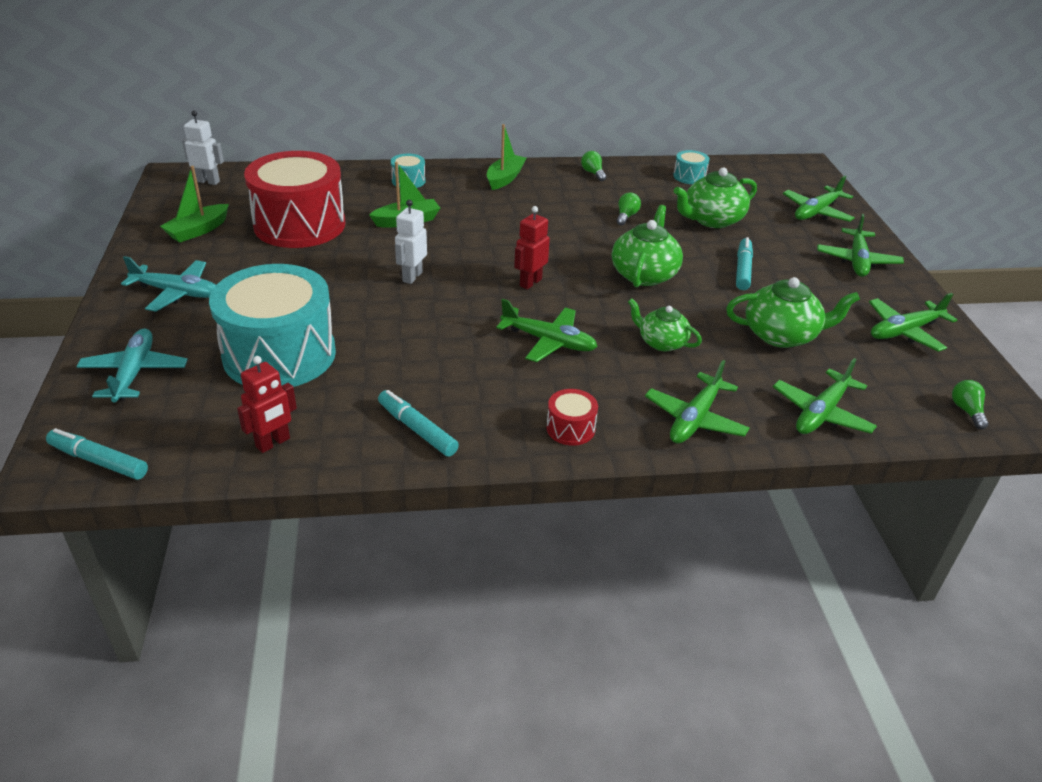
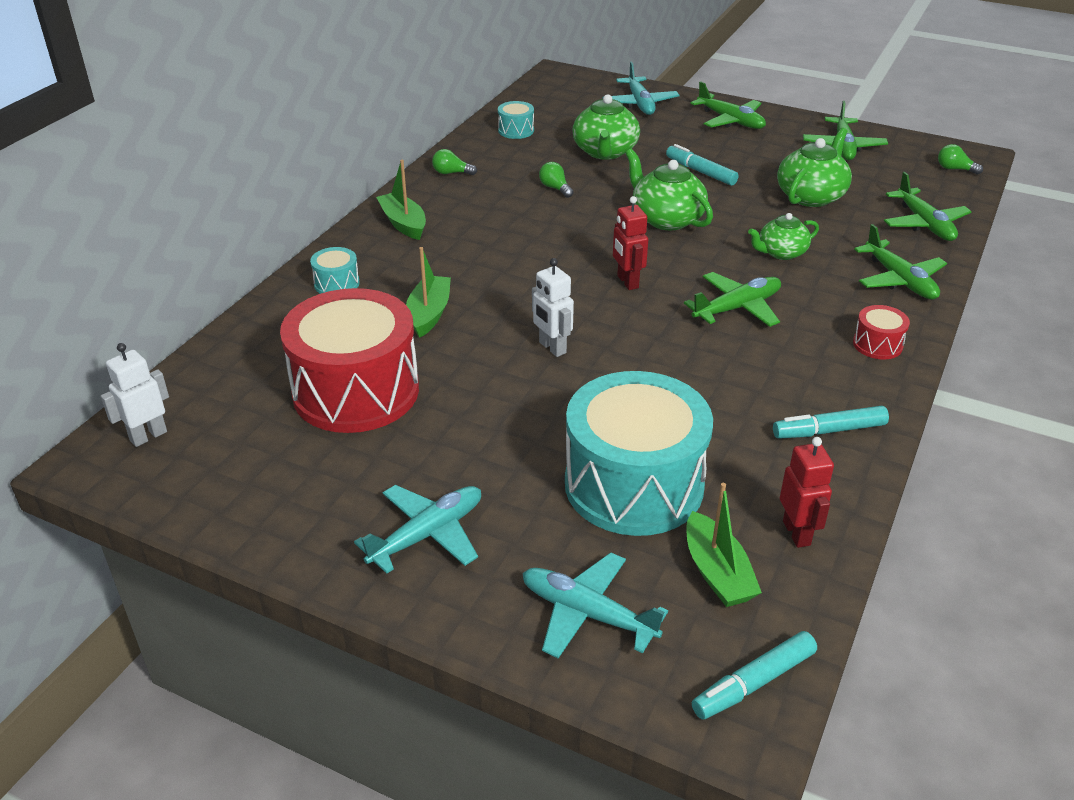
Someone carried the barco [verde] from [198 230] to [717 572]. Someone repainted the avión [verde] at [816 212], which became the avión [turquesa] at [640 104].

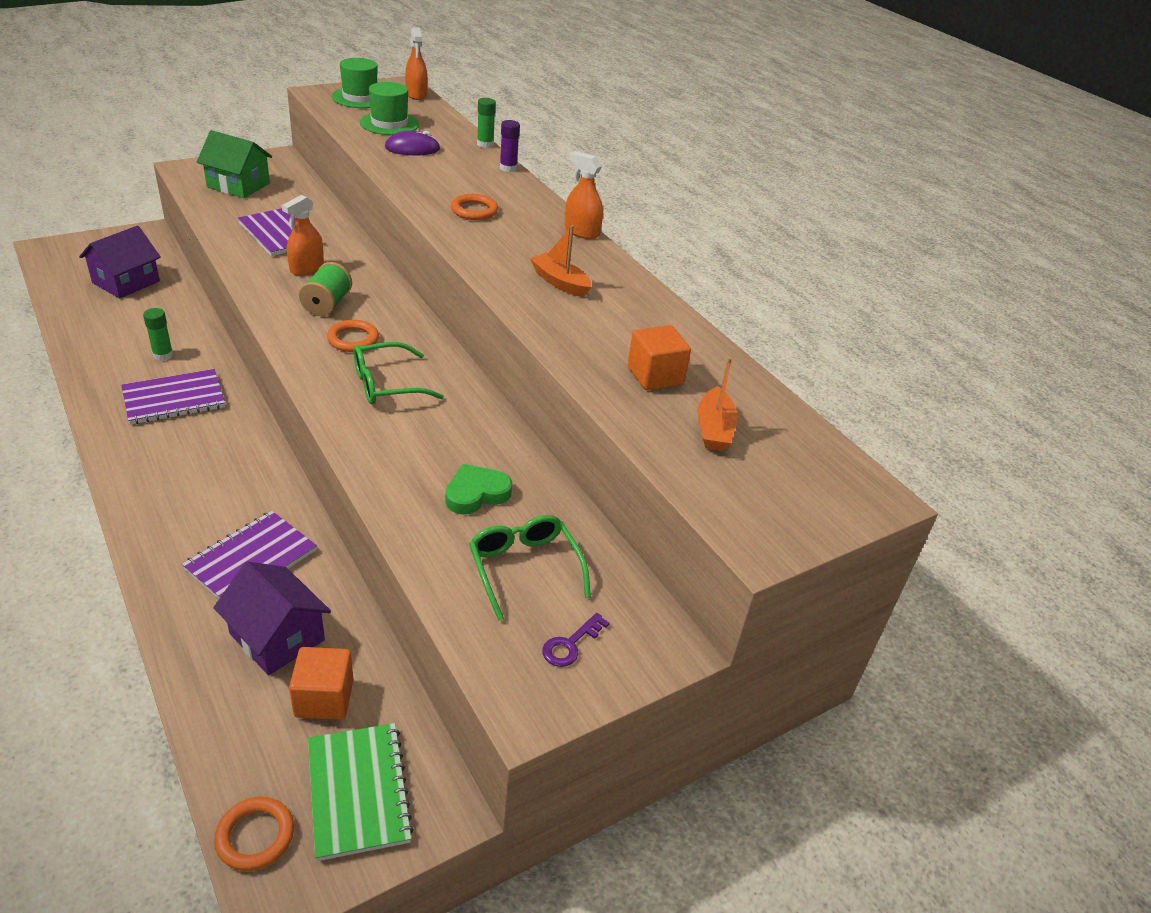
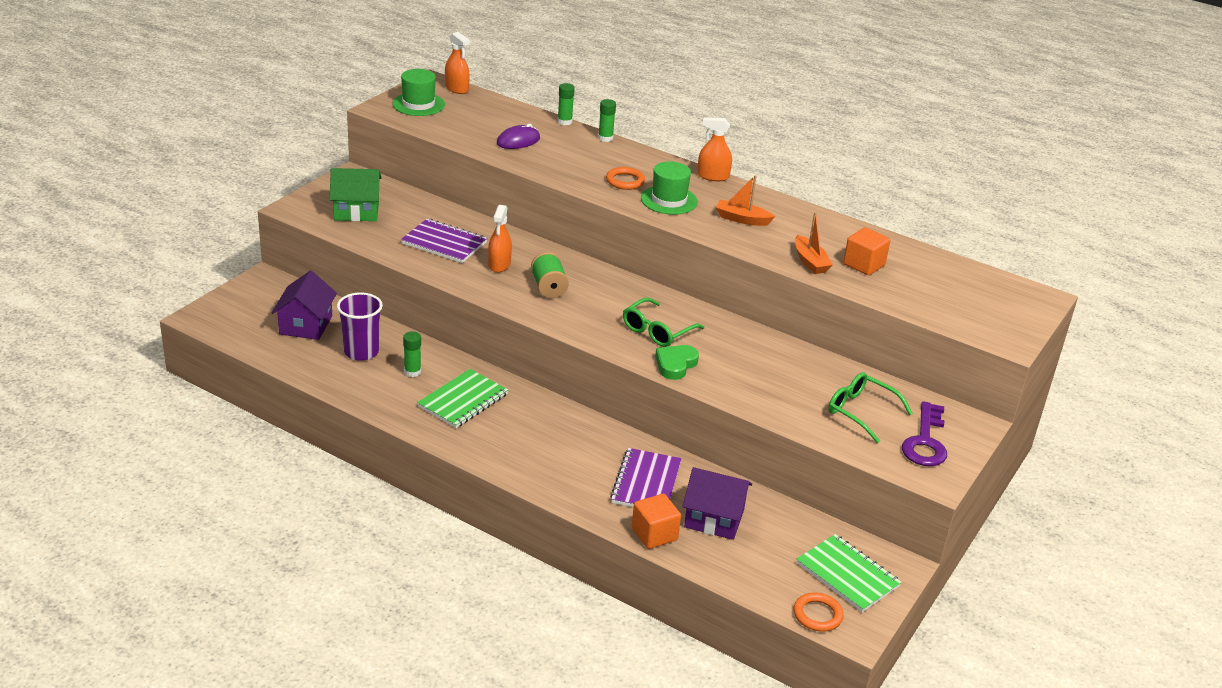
Someone took away the anillo [naranja] at [353 339]. Someone put down the vaso [morado] at [361 352]. Someone carried the cubo [naranja] from [324 698] to [654 534]. Someone carried the sombrero [verde] from [389 123] to [669 200]. Someone carried the corazón [verde] from [476 493] to [675 365]. Someone carried the barco [naranja] from [714 429] to [810 262]. Someone repainted the cuaderno [morado] at [174 399], which became the cuaderno [verde] at [463 400]. Someone repainted the barra de pegamento [morado] at [508 168], which became the barra de pegamento [verde] at [605 138]. Someone scaled the llave [morado] at [570 644] by 1.91.

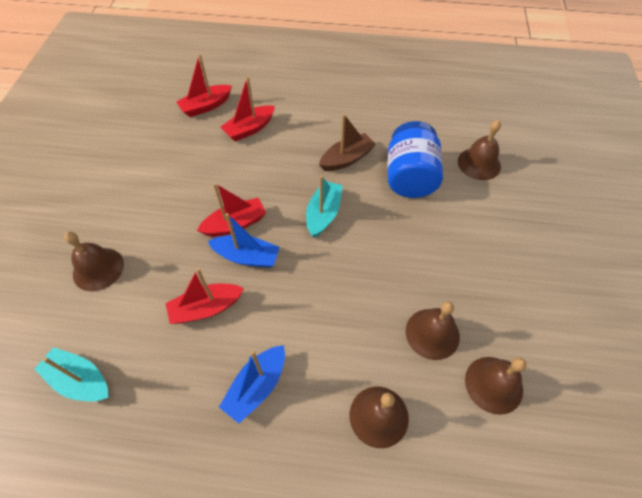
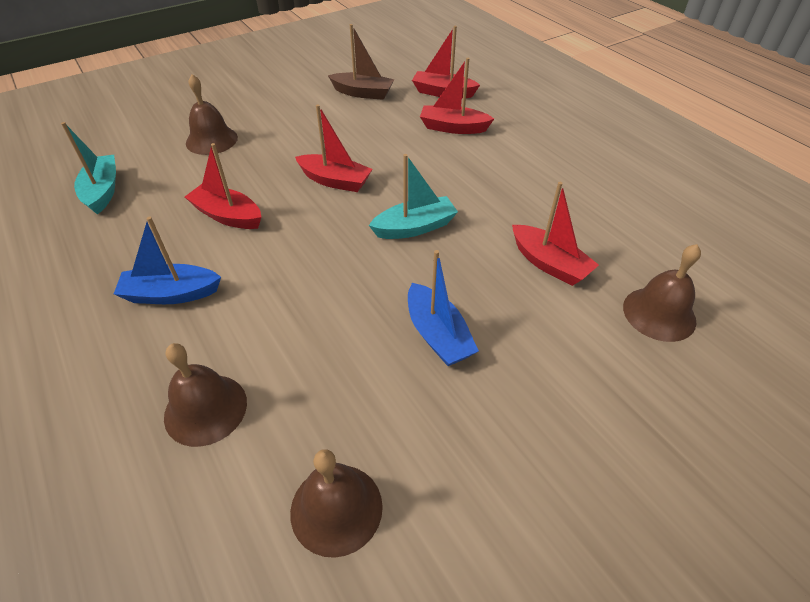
Someone took away the campana [marrón] at [432 333]. Someone carried the barco [azul] from [247 257] to [437 335]. Someone carried the barco [marrón] from [347 159] to [363 93]. Someone swapped the tarro [azul] at [410 177] for the barco [rojo] at [549 264].

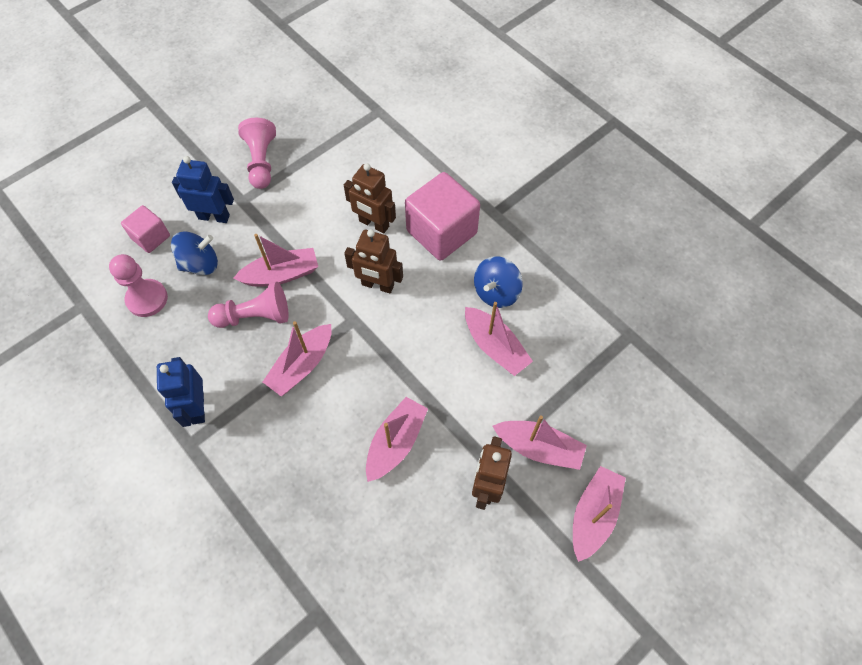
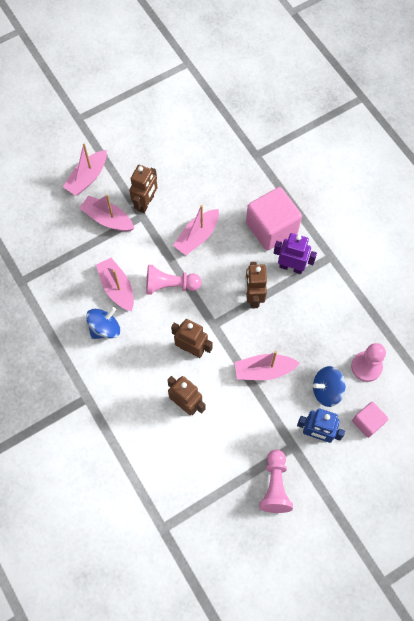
Someone took away the robot [azul] at [197 407]. Someone put down the robot [morado] at [291 267]. Someone carried the peón [rosa] from [255 316] to [170 285]. Someone carried the cubo [rosa] from [441 232] to [271 228]. Someone swapped the barco [rosa] at [302 365] for the robot [marrón] at [253 297].

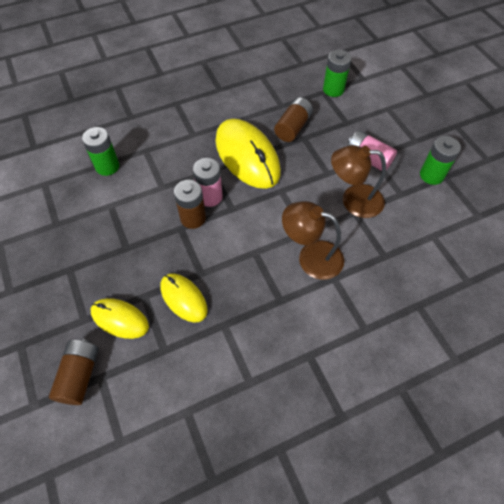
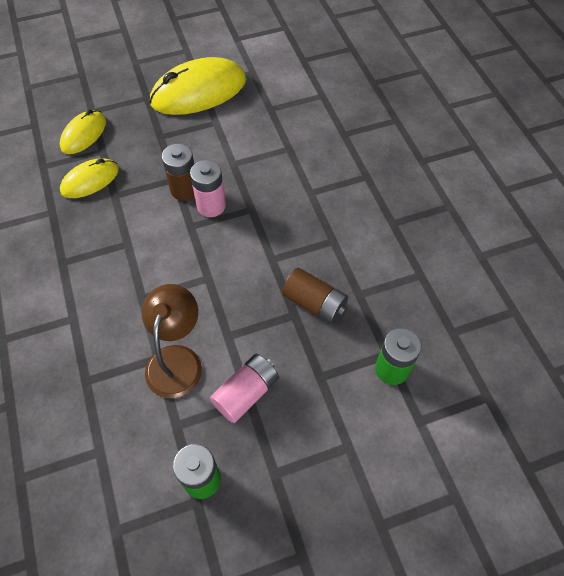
Someone took away the pila [marrón] at [79 375]. Someone took away the pila [verde] at [107 166]. Someone took away the lámpara [marrón] at [311 257]. Someone carried the ratón [amarillo] from [247 156] to [199 92].

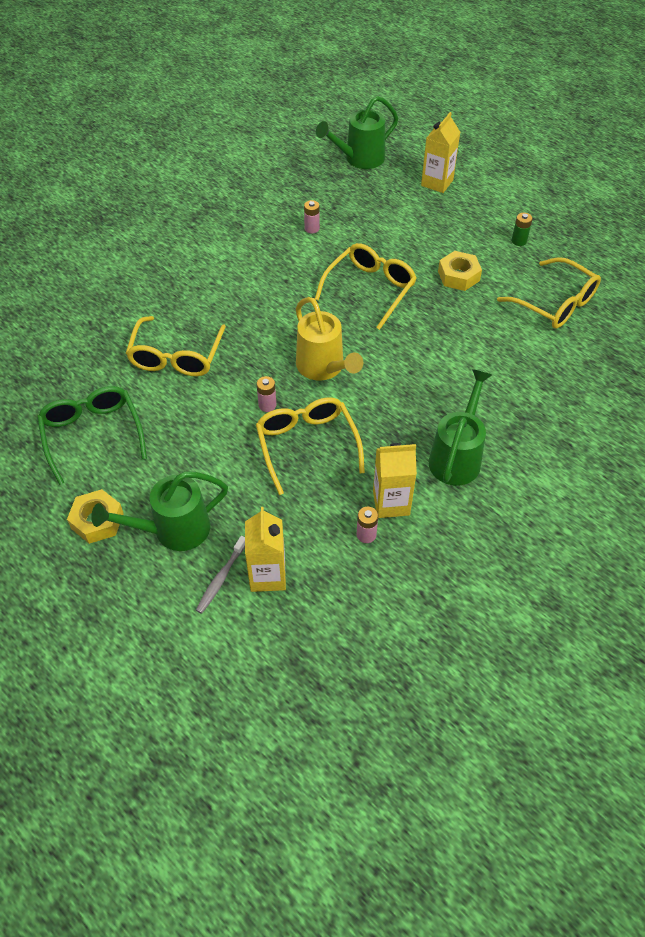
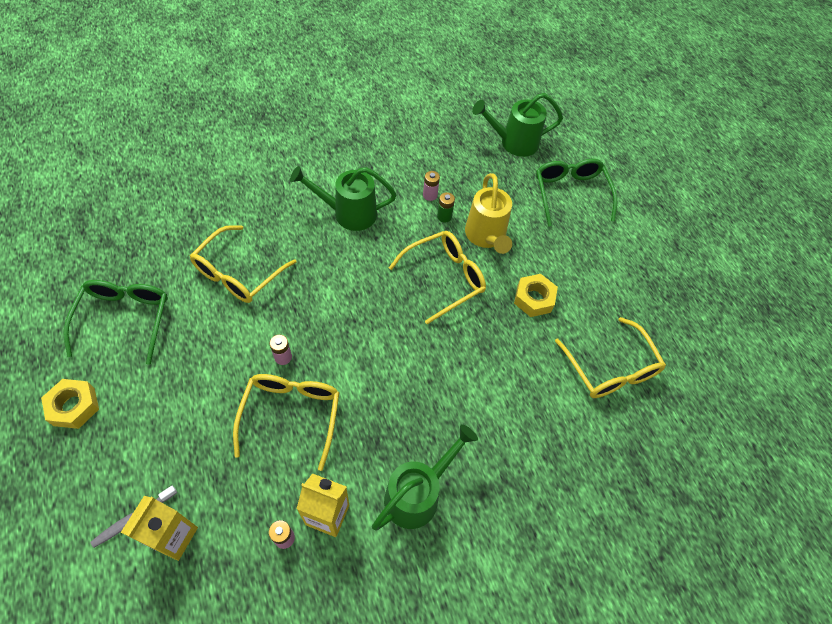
Someone carried the regadera [verde] from [173 530] to [348 213]. Someone carried the regadera [amarillo] from [323 368] to [486 237]. Someone carried the pila [verde] from [519 241] to [444 216]. Someone swapped the cartón de leche [amarillo] at [437 183] for the gafas [verde] at [570 194].

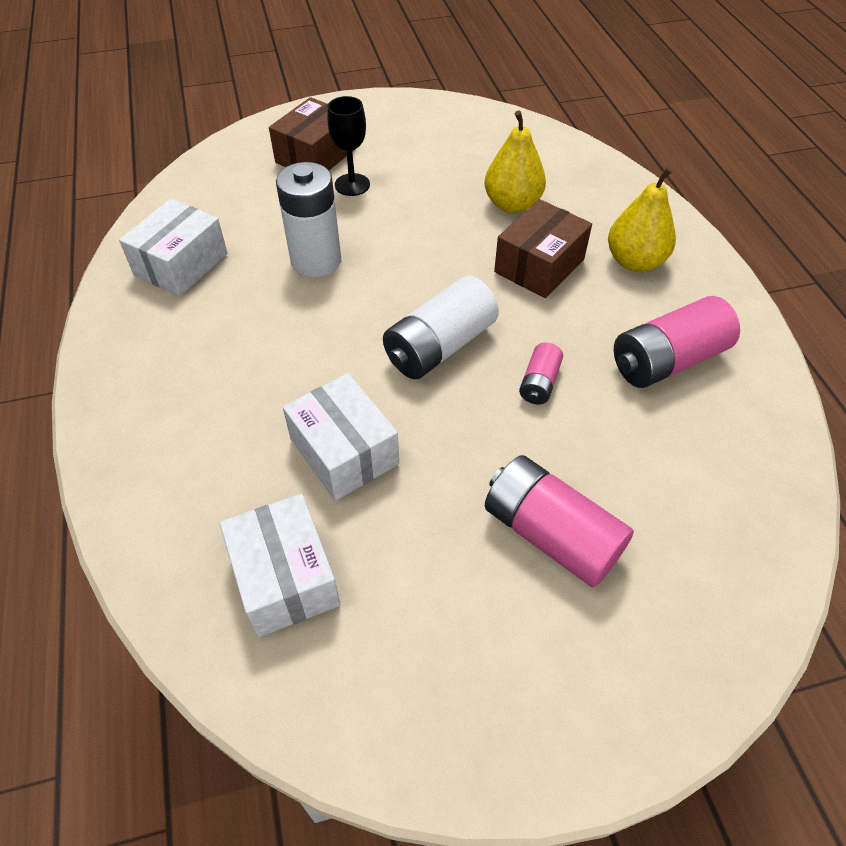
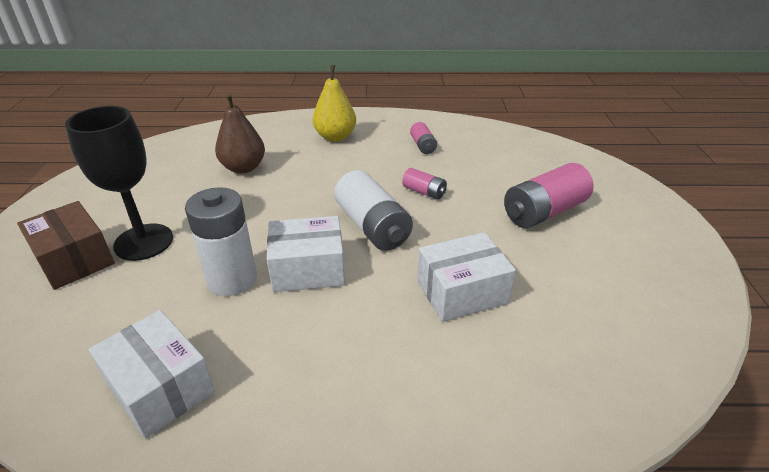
Someone took away the caja [marrón] at [539 265]. Someone carried the caja [blanco] from [285 577] to [308 269]. Someone repainted the pera [amarillo] at [512 204], which became the pera [marrón] at [243 168]. Someone scaled the copa [negro] at [352 185] by 1.61. Someone scaled the pila [rosa] at [667 361] by 0.52.

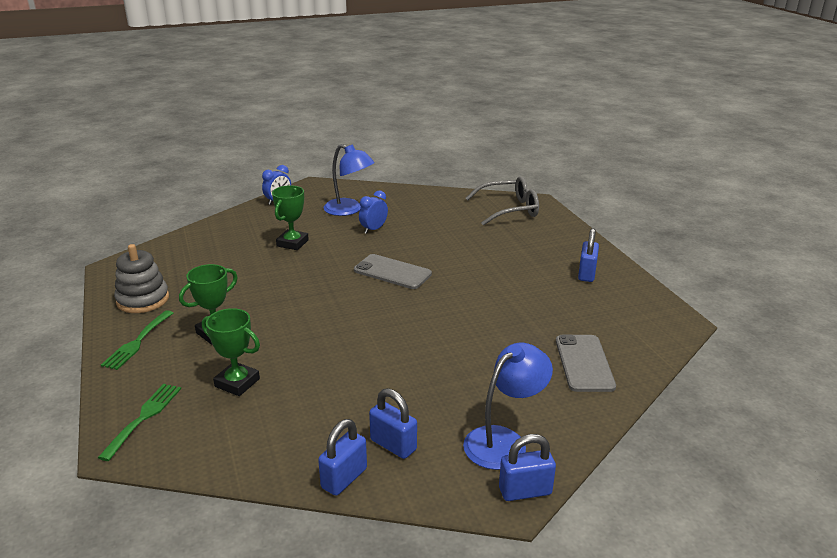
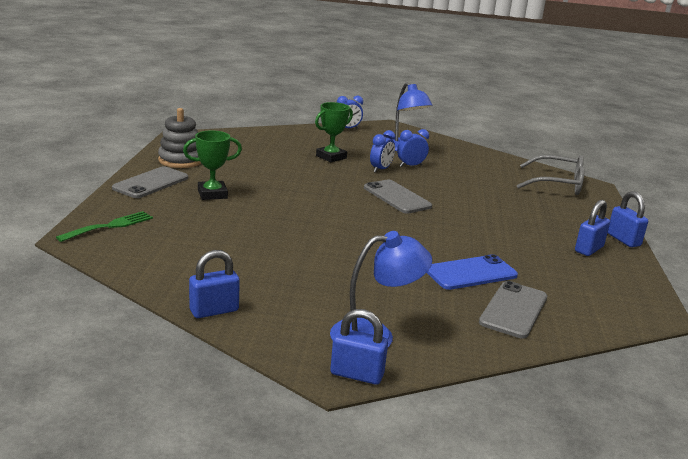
Someone took away the trofeo [verde] at [237 383]. Someone put down the despertador [azul] at [380 169]. Someone put down the móvil [azul] at [471 273]. Someone carried the candado [azul] from [393 445] to [623 240]. Someone swapped the tenedor [verde] at [137 342] for the móvil [gris] at [151 183].

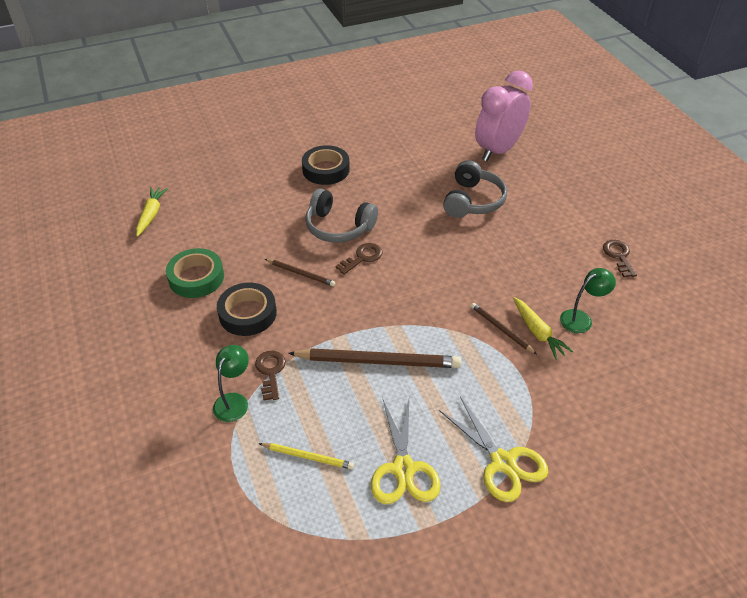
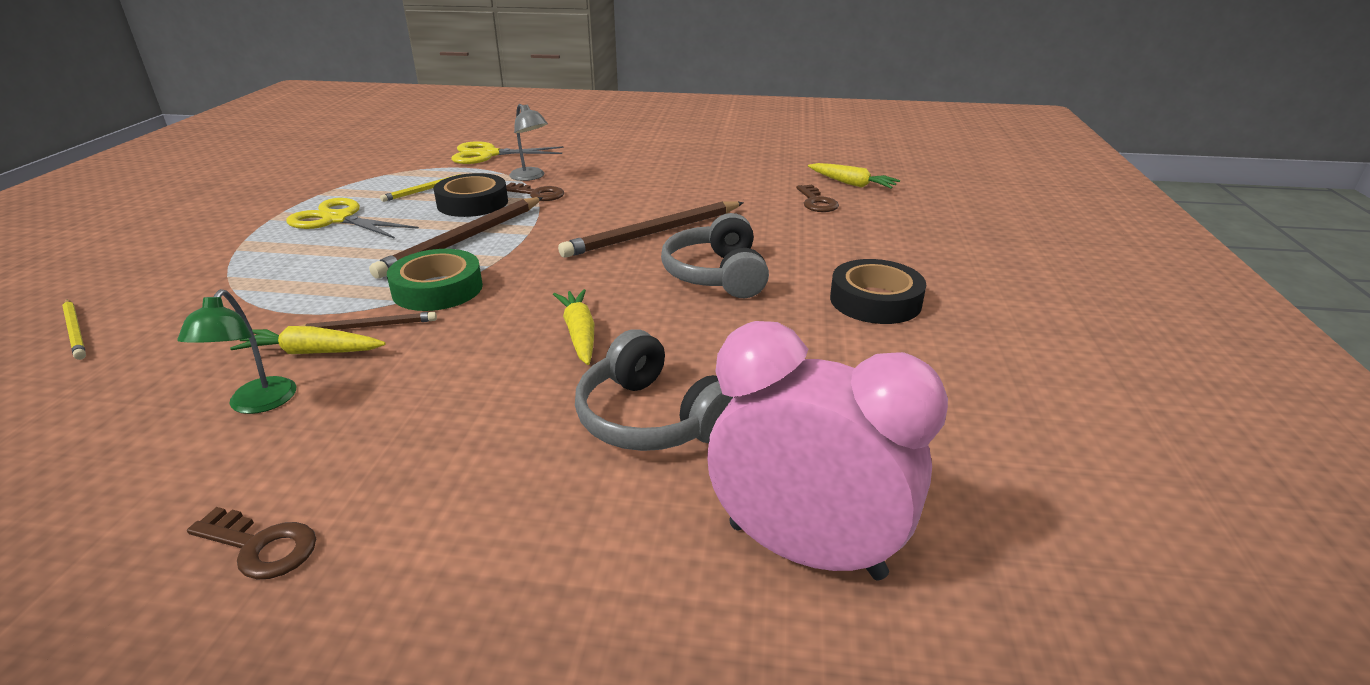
Someone put down the lápiz [amarillo] at [75 331]. Someone put down the zanahoria [amarillo] at [579 334]. Someone carried the cinta adhesiva [verde] from [196 278] to [437 289]. Someone carried the cinta adhesiva [negro] from [247 313] to [472 203]. Someone carried the llave [marrón] from [362 257] to [816 202]. Someone carried the tijeras [amarillo] from [503 462] to [488 154]. Someone repainted the lámpara [verde] at [234 401], which became the lámpara [gris] at [531 177]. Someone rotated the auriculares [gris] at [338 227] by 60 degrees counterclockwise. Someone rotated the despertador [rosa] at [498 150] by 45 degrees counterclockwise. Someone scaled the lápiz [marrón] at [301 273] by 1.92.

